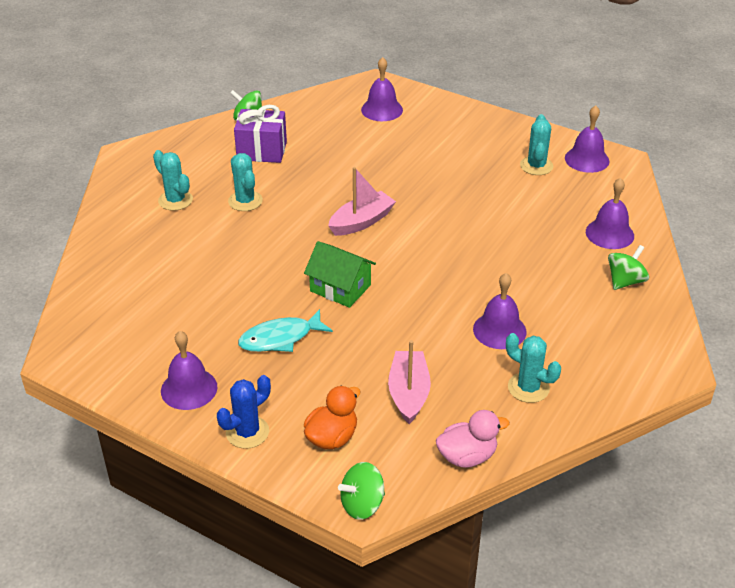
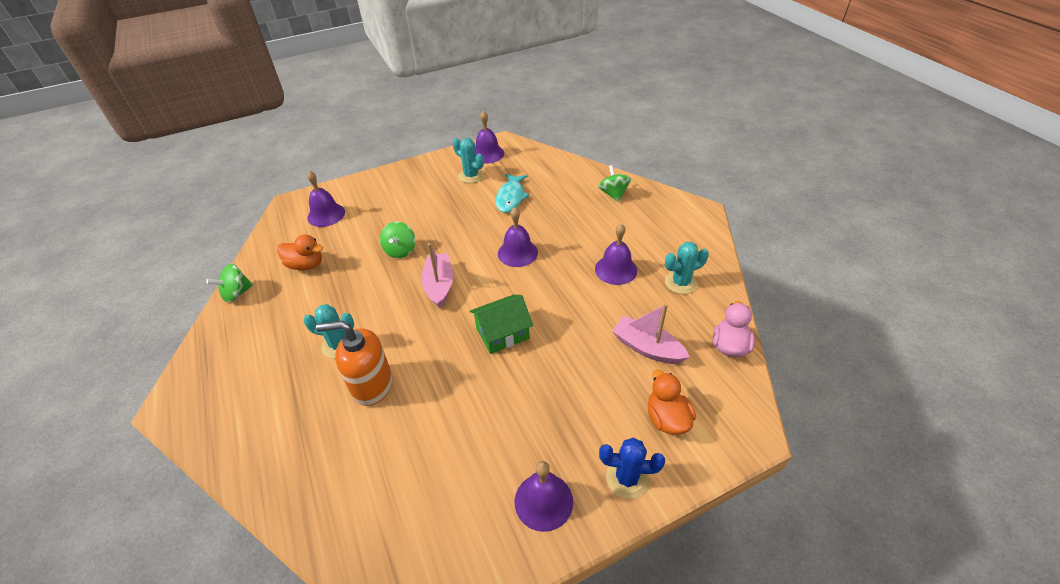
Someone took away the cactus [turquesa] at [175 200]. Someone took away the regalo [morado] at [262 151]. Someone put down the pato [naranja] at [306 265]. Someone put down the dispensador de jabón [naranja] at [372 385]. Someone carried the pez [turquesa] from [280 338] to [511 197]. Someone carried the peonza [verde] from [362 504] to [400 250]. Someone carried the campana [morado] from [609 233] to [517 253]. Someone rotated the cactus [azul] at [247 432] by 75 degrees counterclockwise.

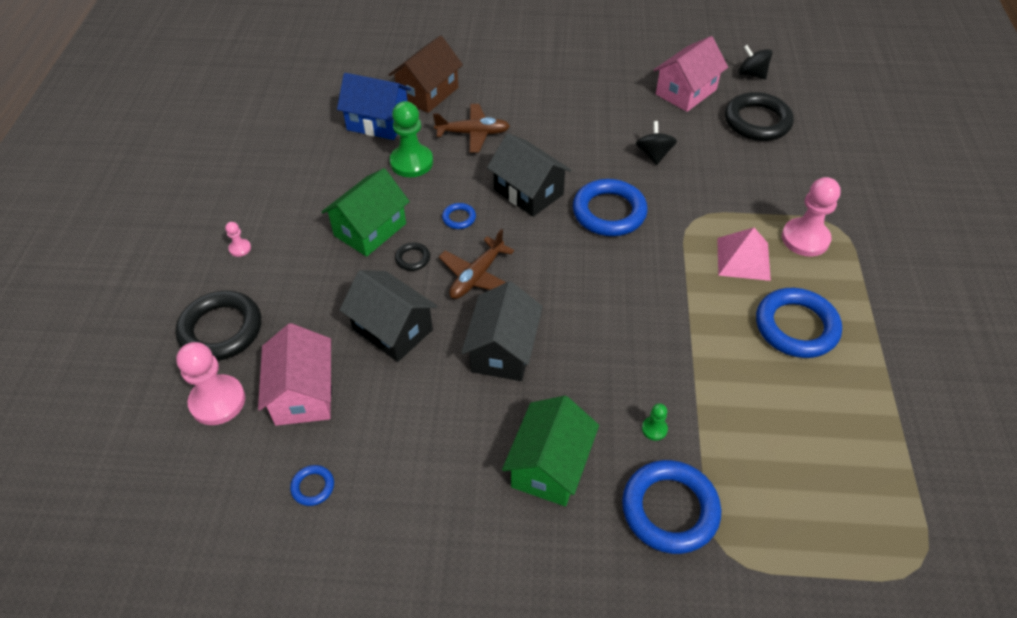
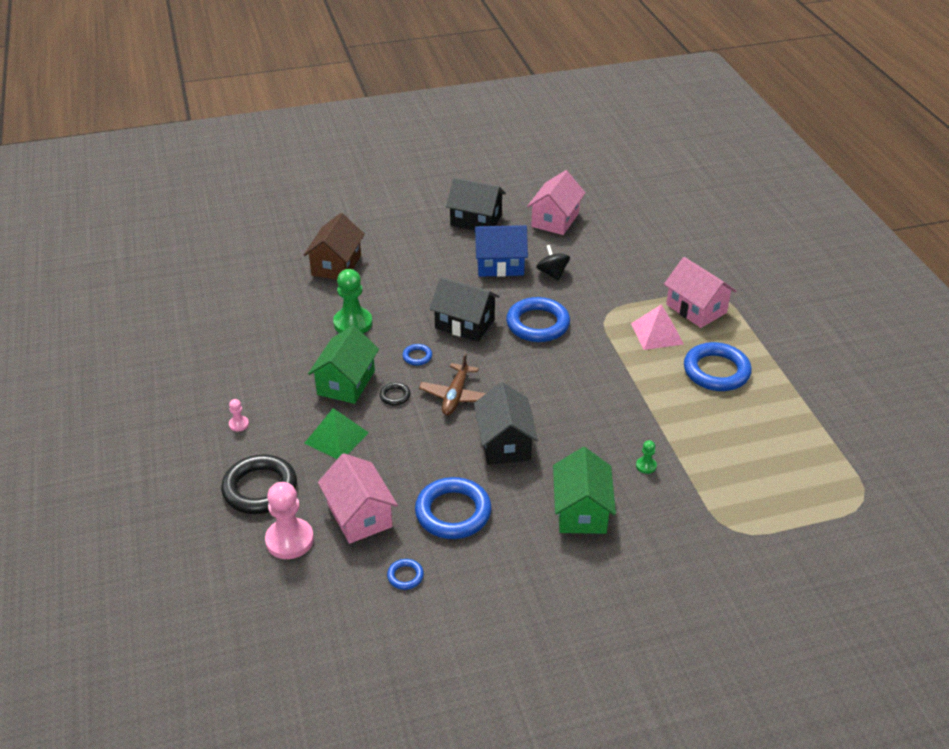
Someone took away the avión [marrón] at [473 133]. Someone took away the anillo [negro] at [757 121]. Someone took away the peonza [negro] at [752 74]. Someone put down the pirámide [verde] at [336 437]. Someone carried the casa [azul] from [378 122] to [500 265]. Someone carried the casa [negro] from [392 330] to [476 220]. Someone carried the anillo [azul] from [669 509] to [453 512]. Someone swapped the peón [rosa] at [805 239] for the casa [rosa] at [696 309].

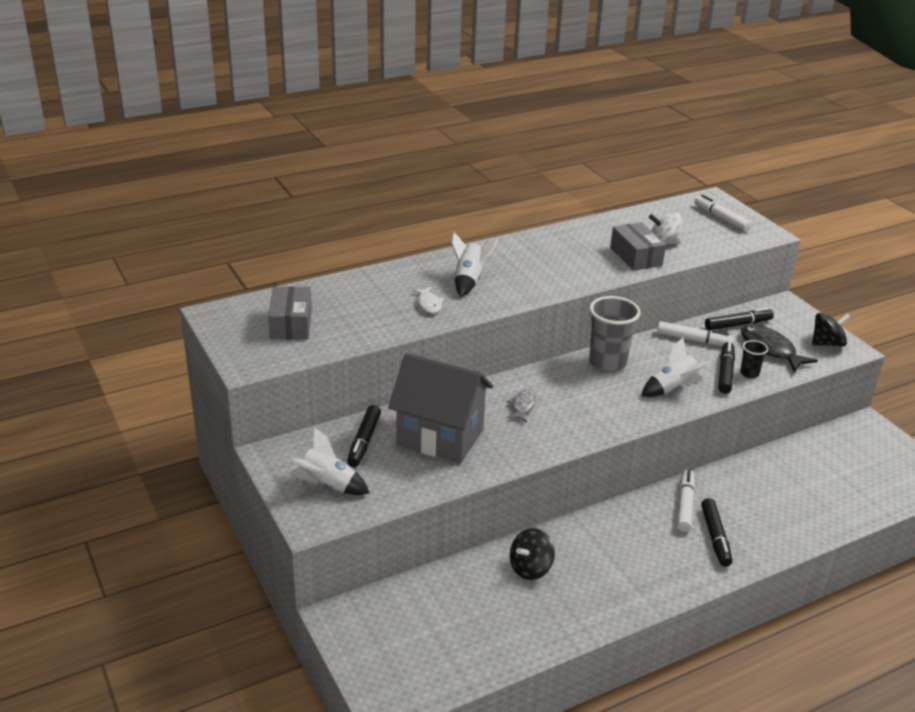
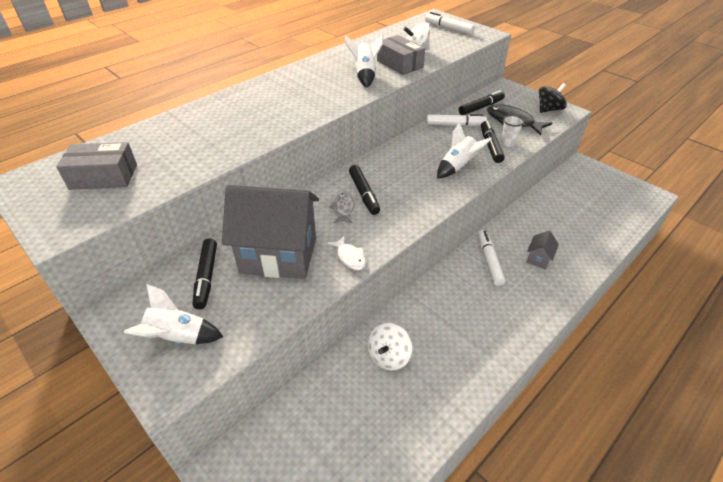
Someone took away the vaso [gris] at [607 363]. Someone put down the casa [gris] at [538 259]. Someone carried the pez [blanco] from [429 304] to [350 257]. Someone carried the cohete [blanco] from [469 280] to [365 75]. Someone carried the rotulador [negro] from [715 537] to [364 194]. Someone repainted the peonza [negro] at [530 568], which became the peonza [blanco] at [389 356]. Someone repainted the vaso [negro] at [749 373], which became the vaso [blanco] at [508 143]. Someone rotated the caja [gris] at [291 324] by 75 degrees counterclockwise.

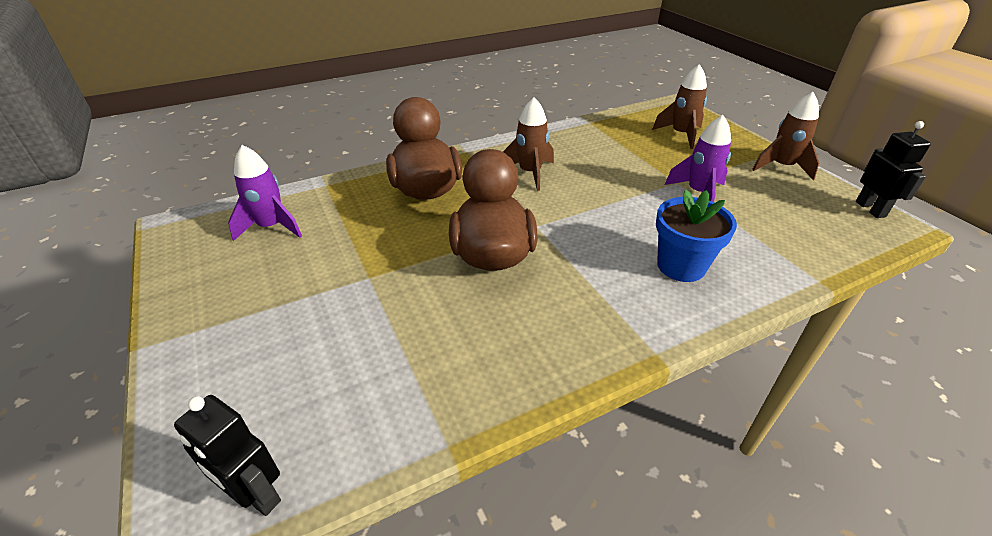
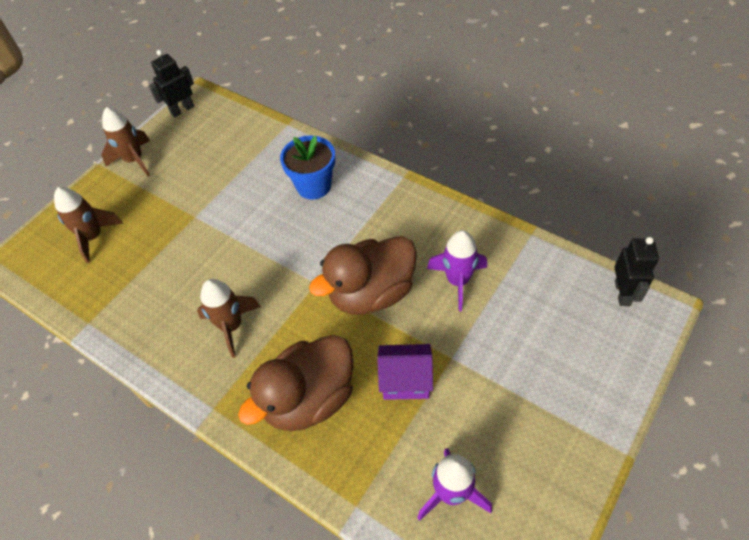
Someone put down the casa [morado] at [405 381]. Someone carried the cohete [morado] from [698 193] to [458 281].

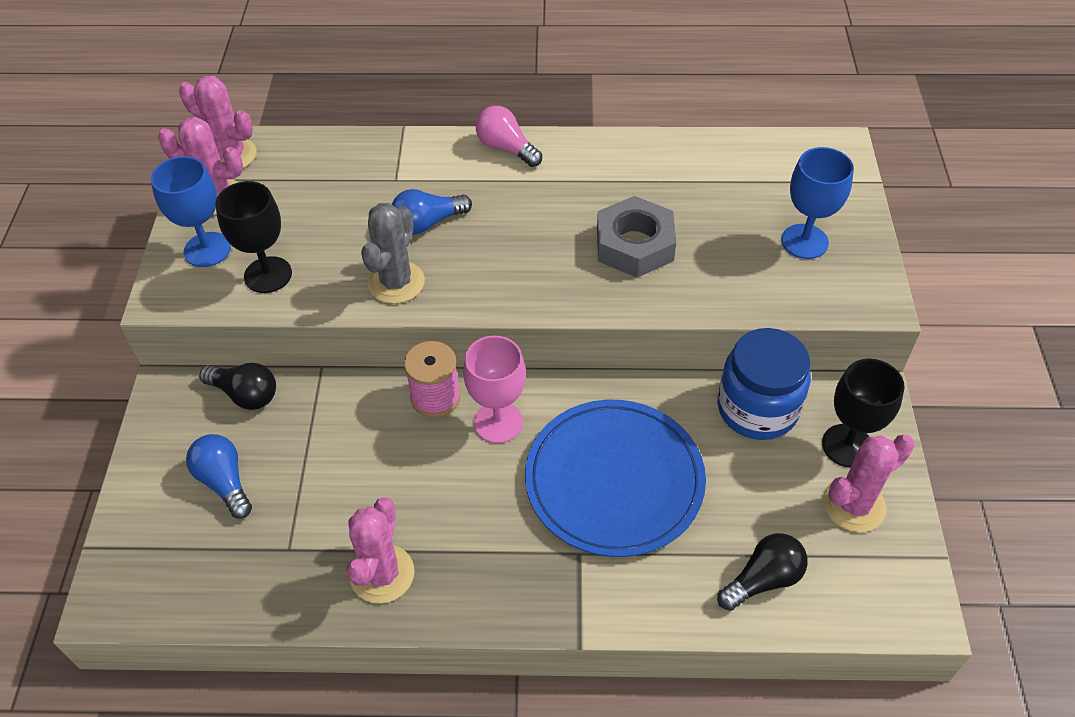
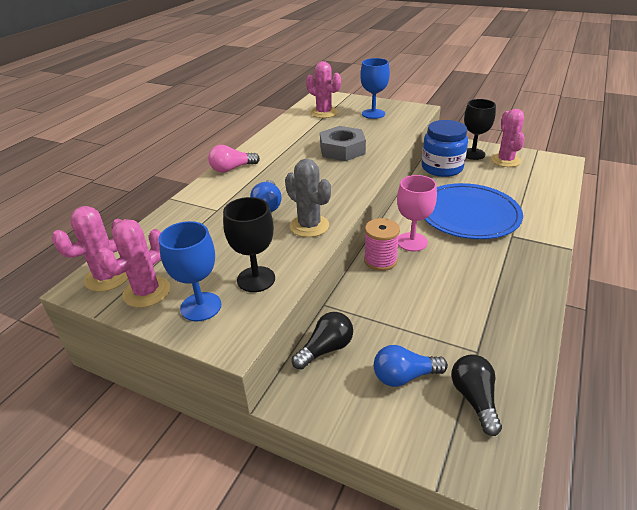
Someone carried the cactus [rosa] from [382 574] to [324 113]. Someone carried the bombilla [negro] from [763 580] to [474 399].

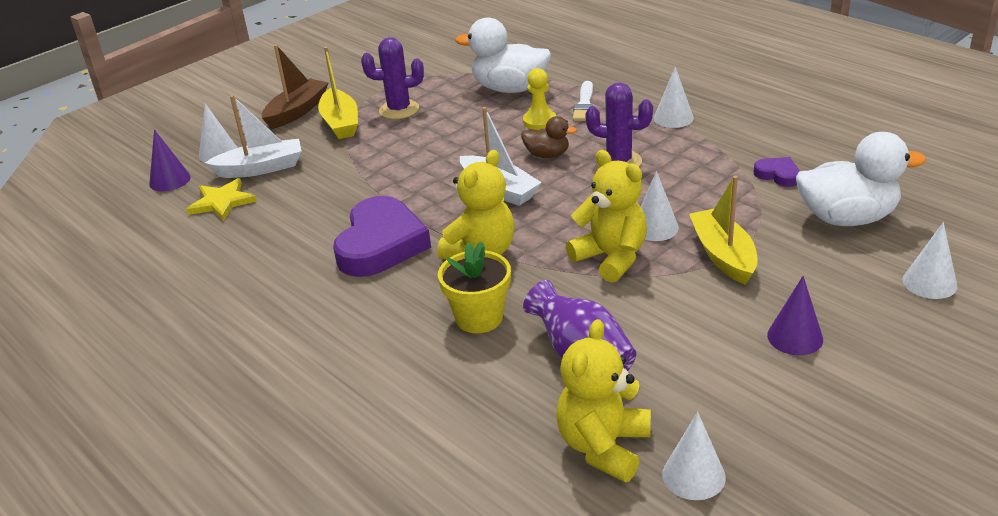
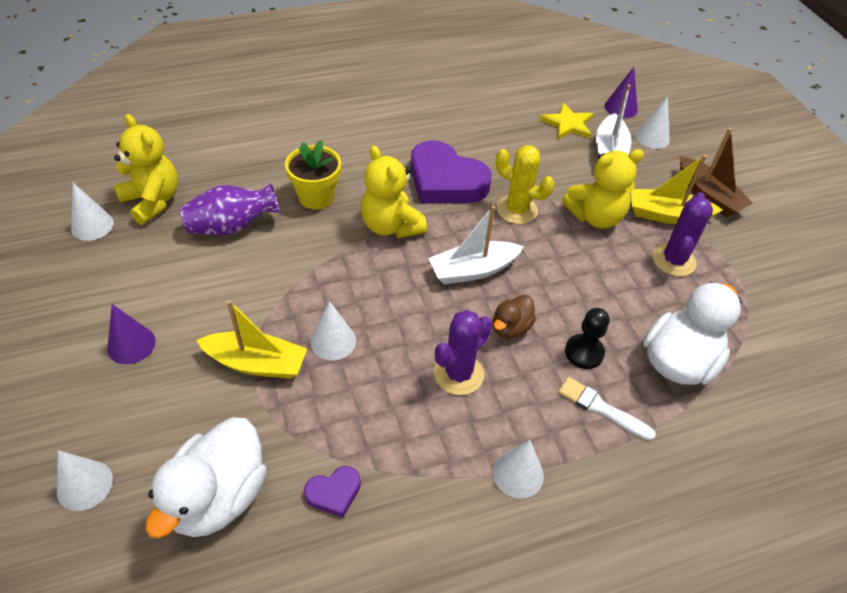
Someone put down the cactus [amarillo] at [517 210]. Someone carried the osito [amarillo] from [611 258] to [595 217]. Someone repainted the peón [amarillo] at [539 121], which became the peón [negro] at [584 352].

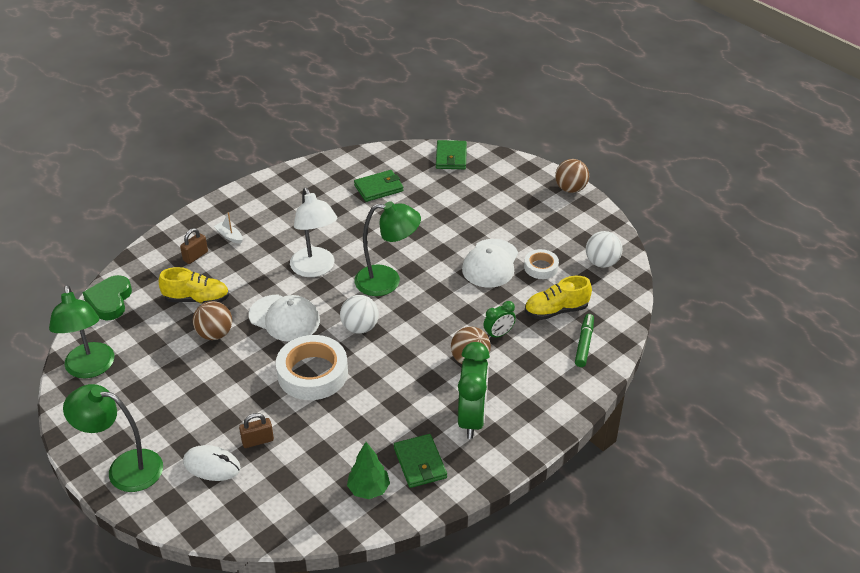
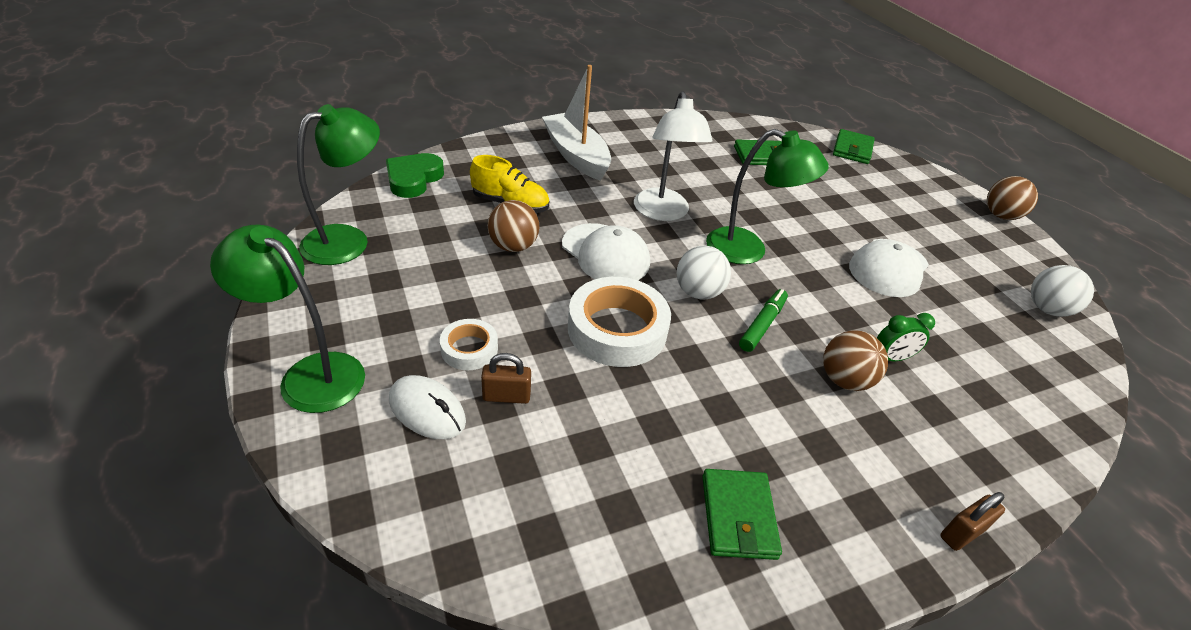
Someone took away the árbol [verde] at [369 489]. Someone took away the despertador [verde] at [472 418]. Someone took away the zapato [amarillo] at [556 310]. Someone carried the candado [marrón] from [195 256] to [962 533]. Someone carried the cinta adhesiva [blanco] from [541 267] to [469 349]. Someone carried the rotulador [verde] from [584 344] to [762 325]. Someone rotated the lámpara [verde] at [90 368] by 135 degrees counterclockwise. Someone scaled the barco [blanco] at [229 236] by 2.50.

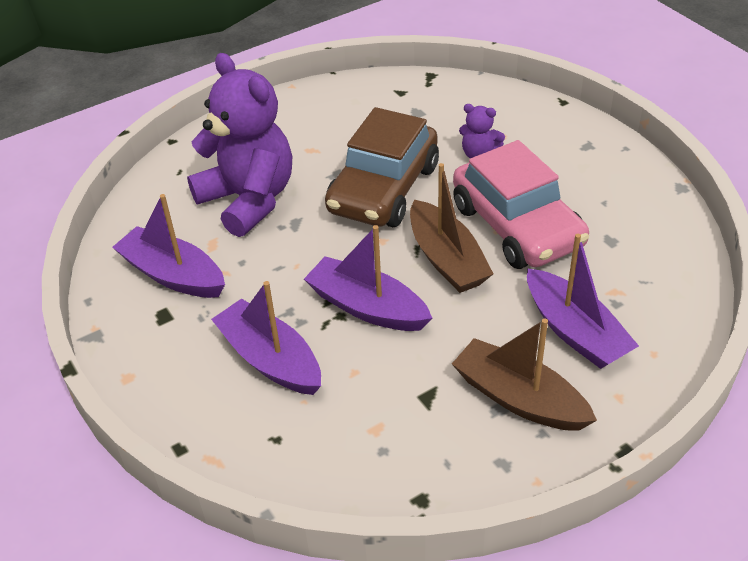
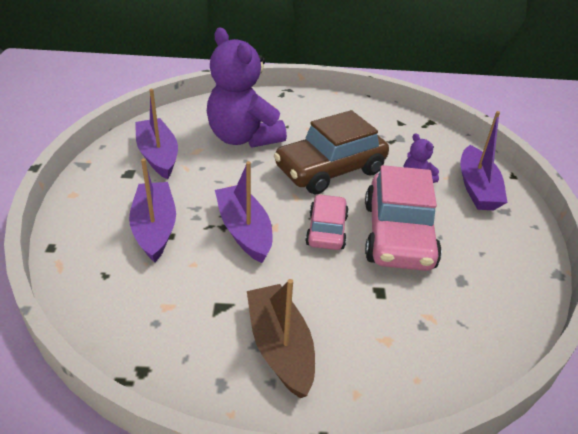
Someone carried the barco [morado] from [574 331] to [477 188]. Someone swapped the barco [marrón] at [446 259] for the coche [rosa] at [326 230]. Someone rotated the osito [morado] at [249 200] by 150 degrees clockwise.

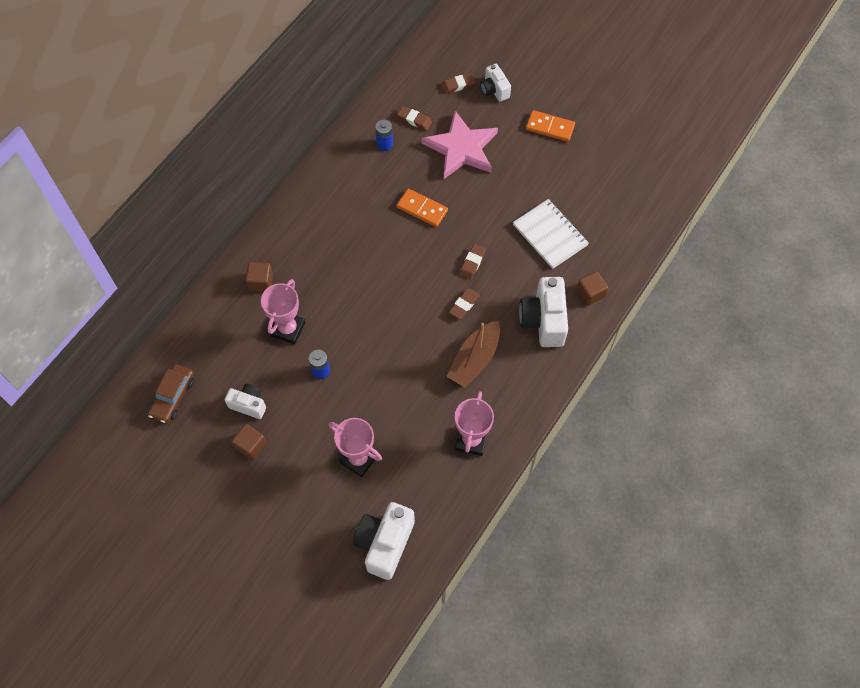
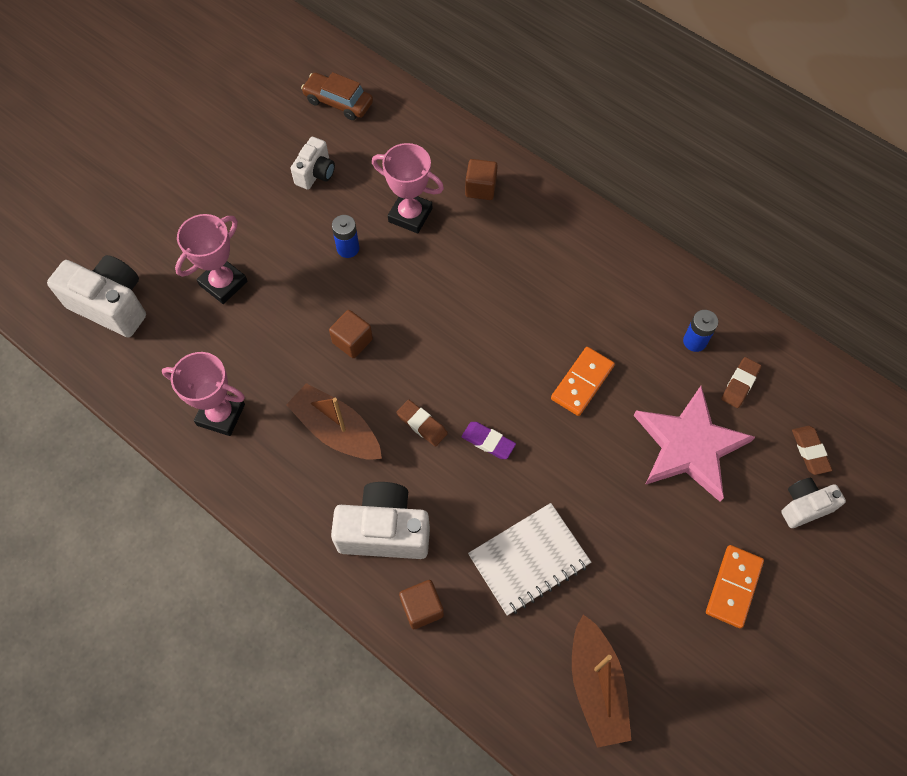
Someone put down the barco [marrón] at [596 686]. Someone carried the cubo [marrón] from [251 445] to [352 341]. Someone repainted the goma de borrar [marrón] at [472 263], which became the goma de borrar [morado] at [488 442].

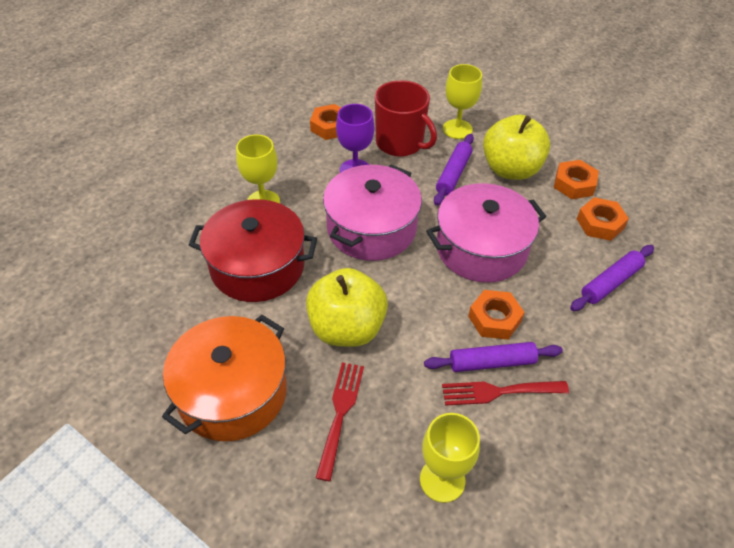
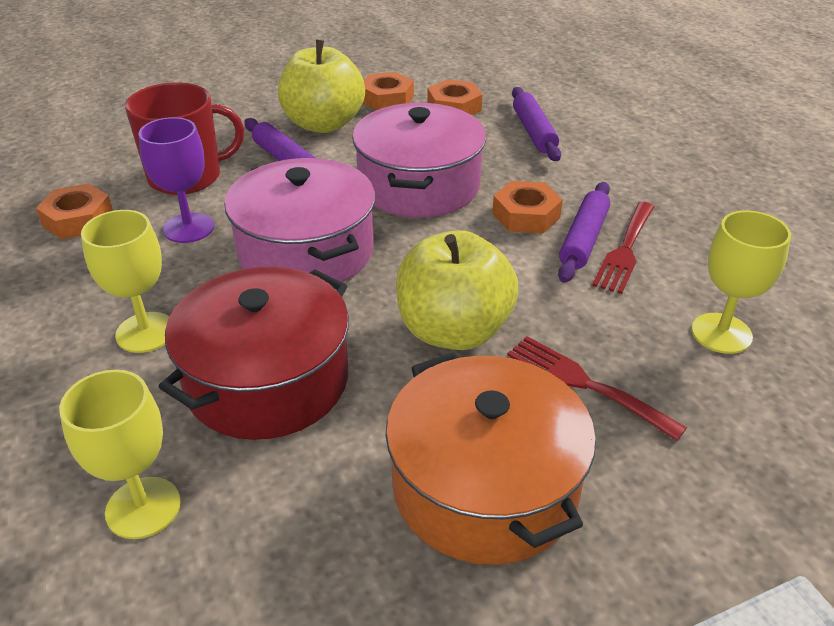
Someone carried the copa [amarillo] from [457 129] to [143 507].

